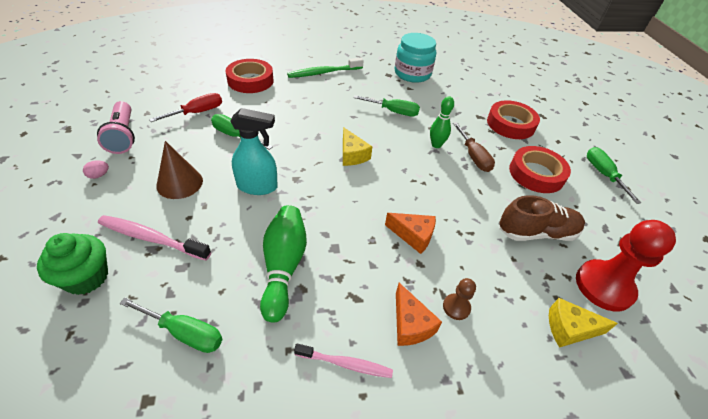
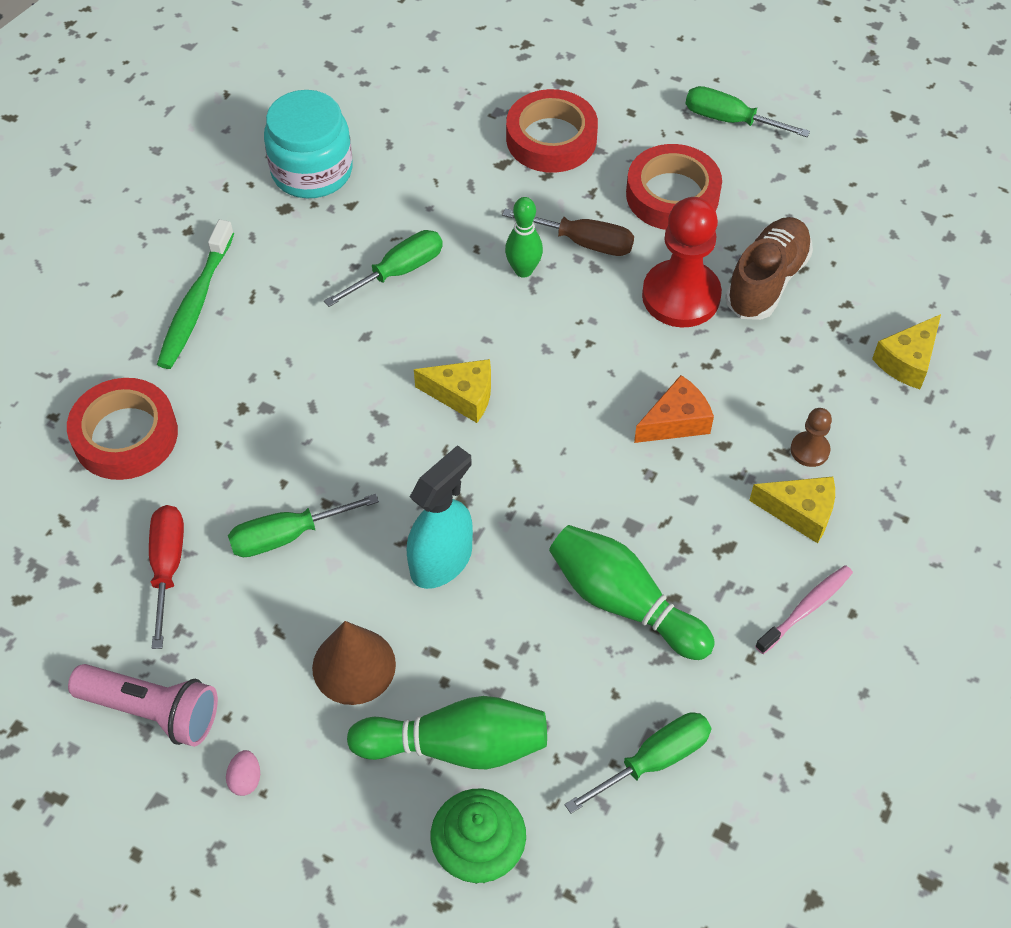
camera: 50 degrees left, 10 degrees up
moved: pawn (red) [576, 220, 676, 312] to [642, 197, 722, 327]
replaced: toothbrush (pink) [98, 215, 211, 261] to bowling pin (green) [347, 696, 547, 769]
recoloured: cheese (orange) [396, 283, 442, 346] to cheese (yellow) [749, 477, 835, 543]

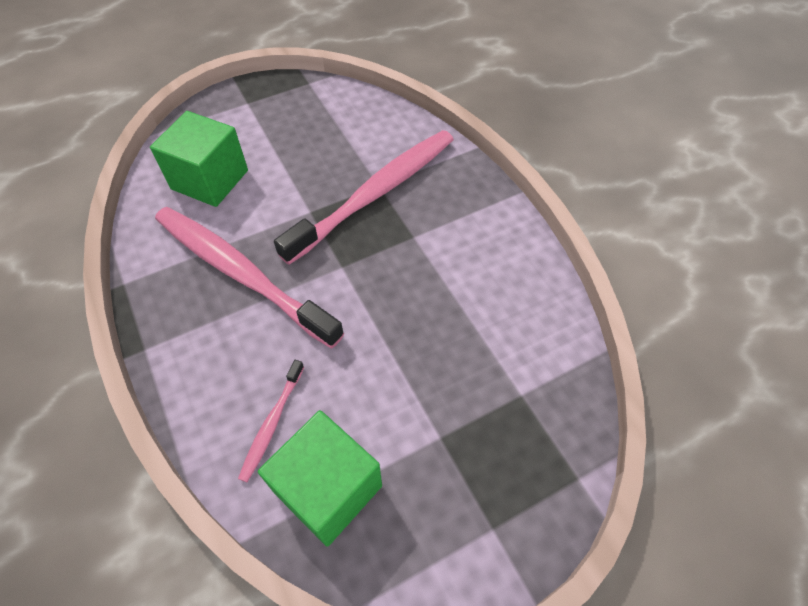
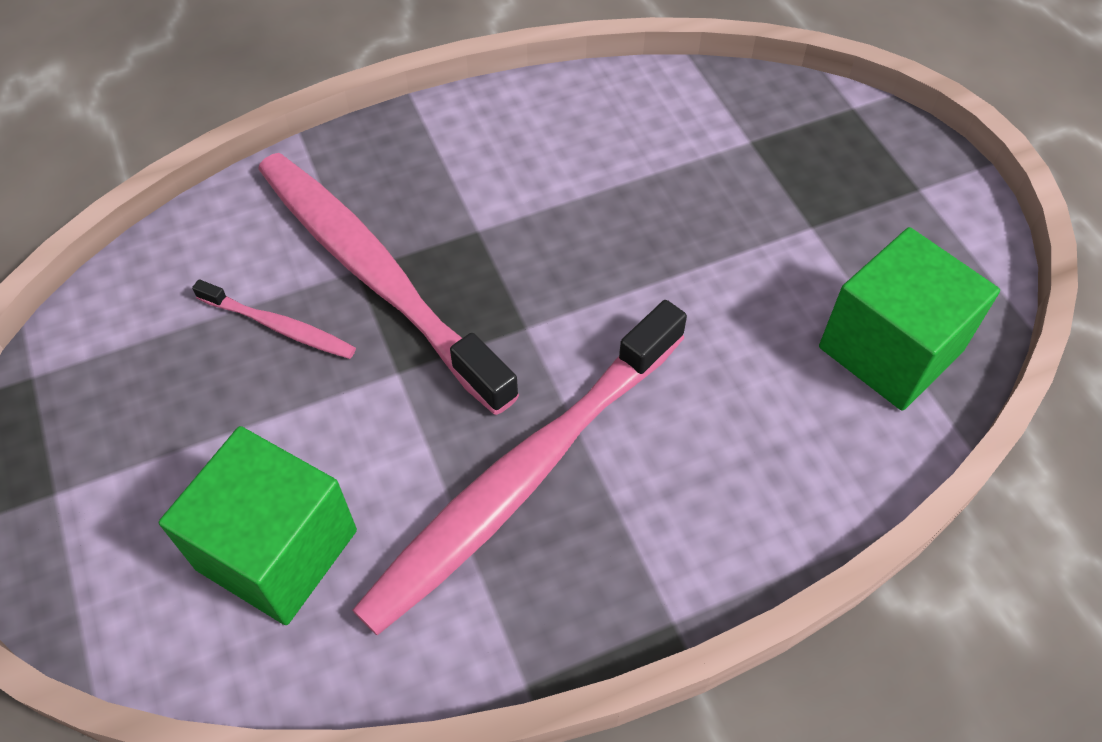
camera: 85 degrees left, 0 degrees up
moved: toothbrush (pink) [238, 360, 304, 482] to [192, 280, 356, 359]

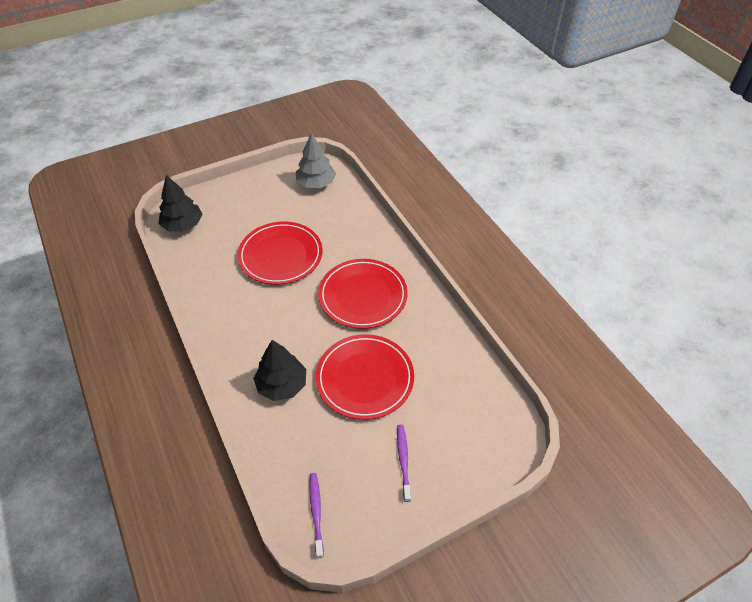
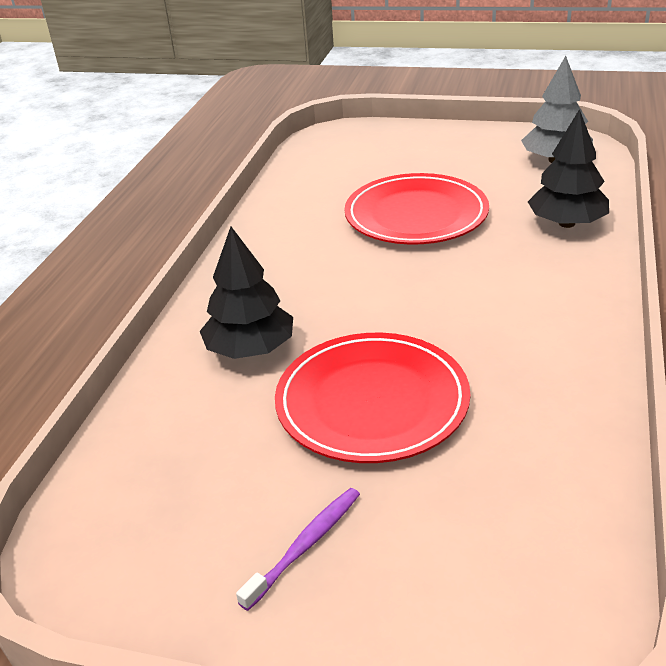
camera: 45 degrees right, 15 degrees down
removed: toothbrush (purple) [309, 473, 324, 558]; plate (red) [318, 259, 408, 329]
moved: tree (black) [159, 175, 203, 232] to [528, 109, 609, 228]

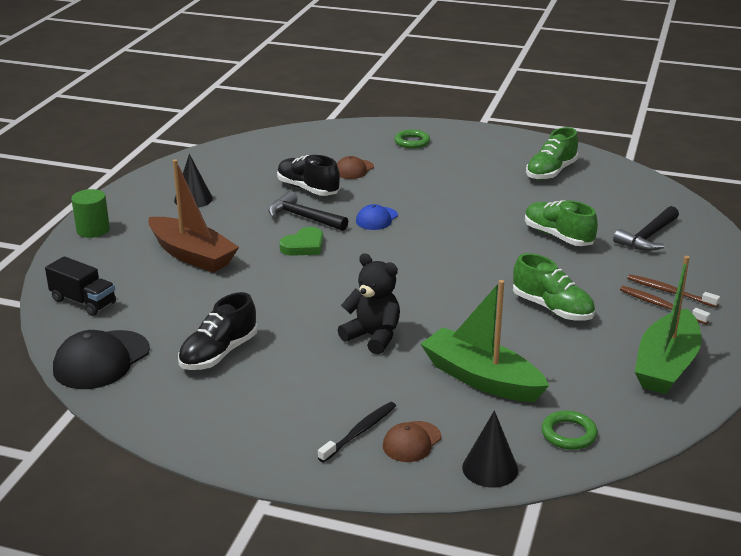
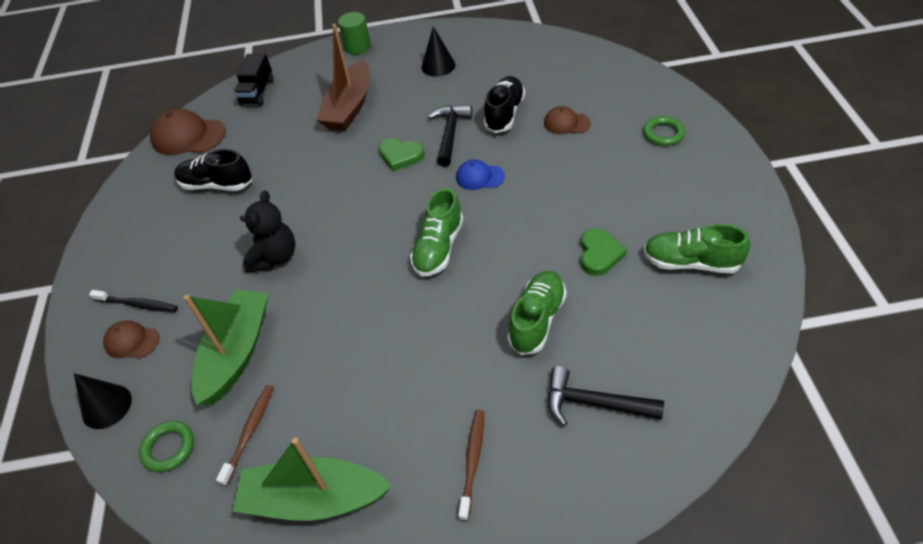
camera: 70 degrees right, 20 degrees up
added: heart (green) [581, 228, 627, 276]
moved: toothbrush (brown) [620, 286, 710, 324] to [216, 385, 274, 486]; shoe (green) [513, 253, 595, 321] to [410, 188, 463, 277]
recoloured: cap (black) [53, 330, 150, 389] to cap (brown) [150, 108, 226, 155]

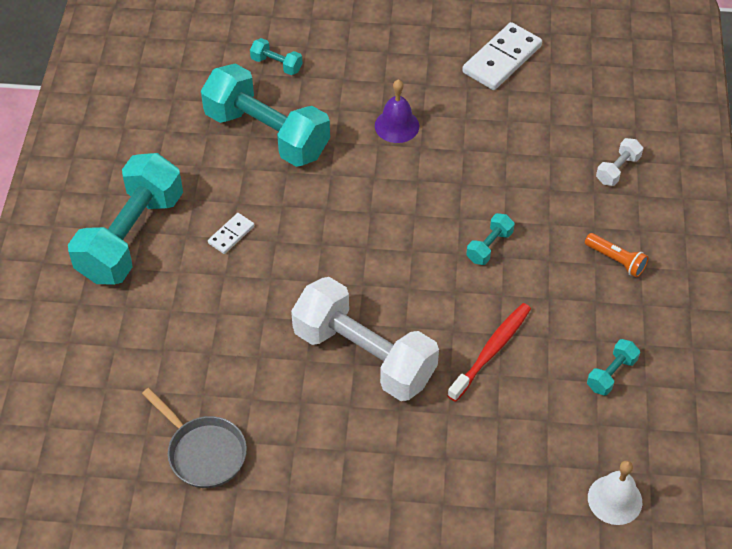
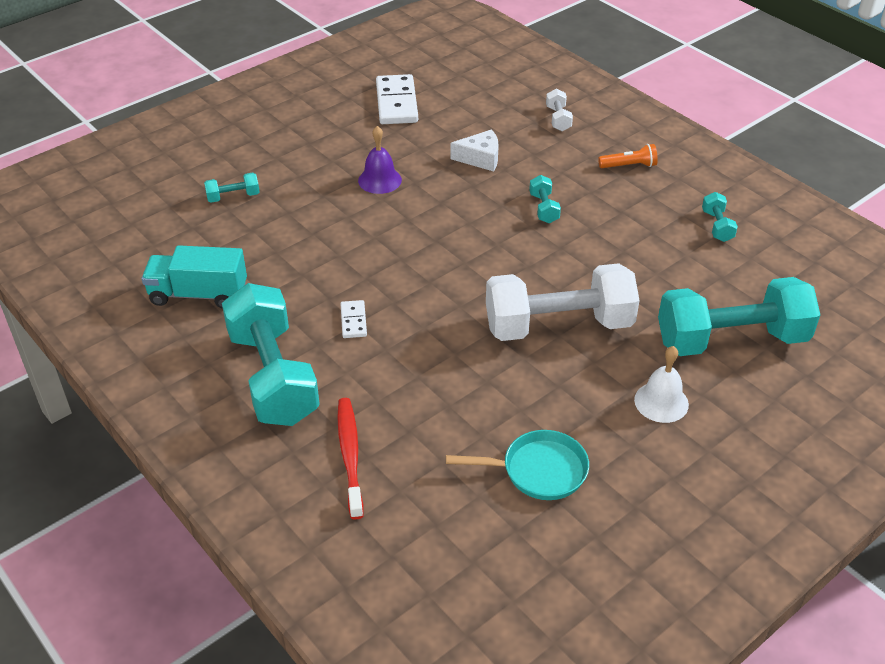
camera: 45 degrees left, 10 degrees down
added: truck (turquoise) [142, 245, 247, 309]; cheese (white) [450, 129, 499, 171]
moved: toothbrush (red) [447, 303, 531, 402] to [337, 398, 363, 520]; bell (white) [588, 460, 642, 525] to [634, 346, 689, 423]; dumbbell (turquoise) [201, 63, 330, 167] to [658, 277, 820, 356]
recoloured: pan (grey) [142, 388, 247, 488] to pan (turquoise) [446, 430, 589, 500]

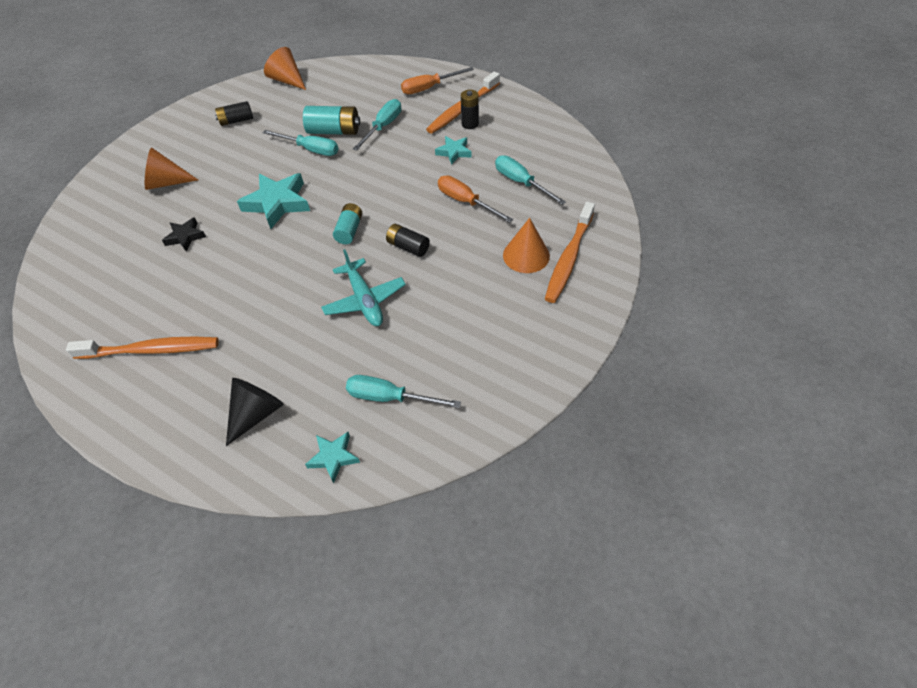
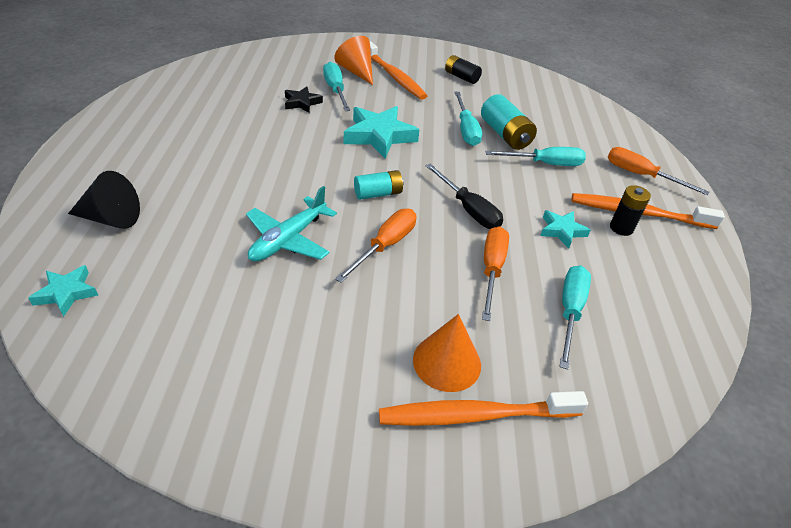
camera: 55 degrees right, 10 degrees down
removed: cone (orange) [264, 47, 306, 90]
added: screwdriver (black) [426, 164, 503, 229]
moved: screwdriver (turquoise) [346, 375, 461, 408] to [323, 62, 350, 111]; toothbrush (orange) [66, 336, 219, 359] to [369, 40, 427, 100]
replaced: battery (black) [386, 224, 430, 257] to screwdriver (orange) [335, 209, 416, 283]

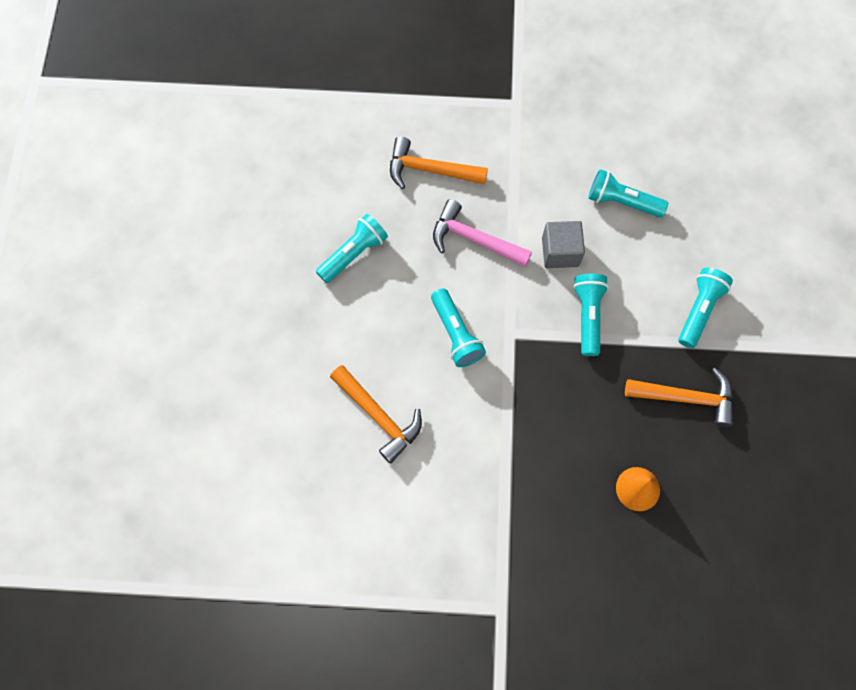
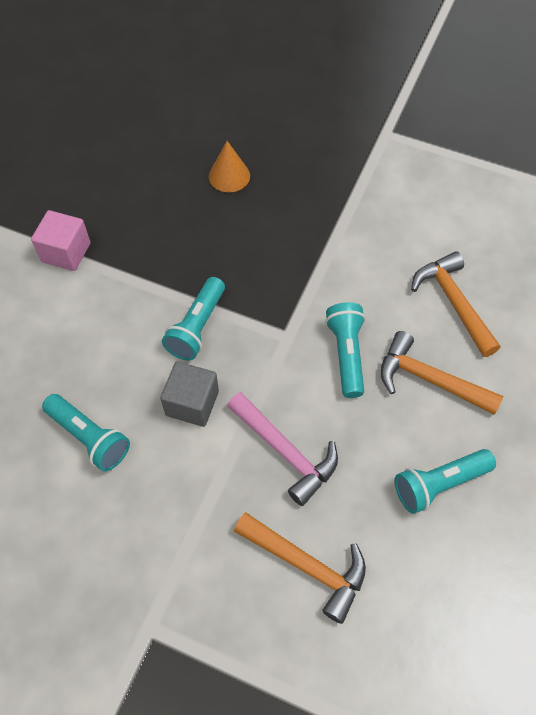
camera: 160 degrees left, 10 degrees down
removed: flashlight (turquoise) [678, 268, 733, 348]
added: cube (pink) [31, 210, 91, 271]
moved: hammer (orange) [625, 368, 733, 427] to [380, 331, 503, 415]

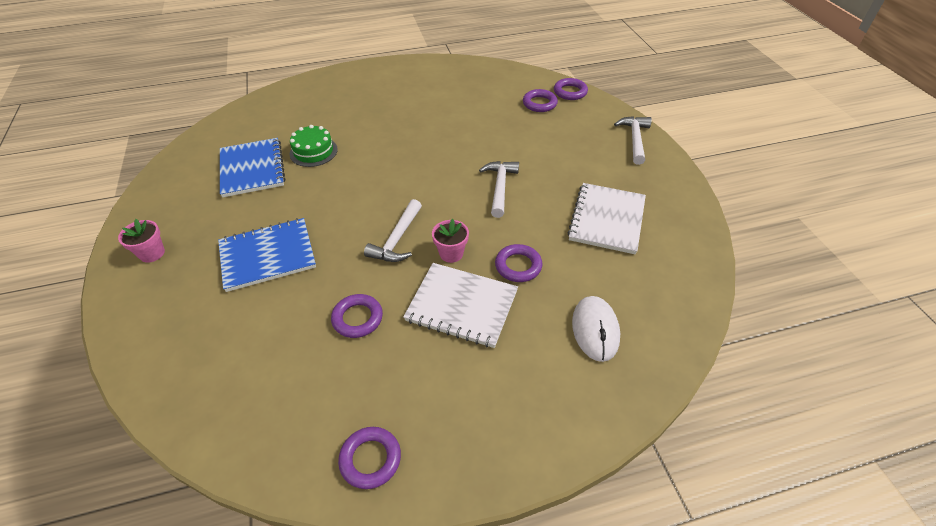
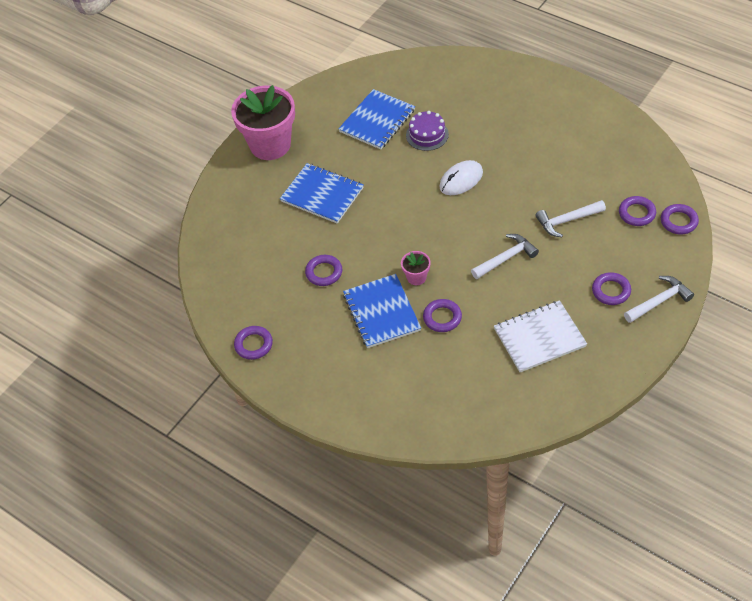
camera: 55 degrees right, 5 degrees up
added: ring (purple) [592, 272, 631, 305]
moved: mouse (white) [572, 296, 620, 362] to [439, 160, 483, 195]; hammer (white) [364, 199, 422, 262] to [536, 200, 606, 237]
recoloured: notebook (white) [403, 263, 518, 348] to notebook (blue) [343, 274, 421, 348]; cake (green) [290, 125, 338, 167] to cake (purple) [406, 111, 449, 151]
resized: flower pot (pink) [118, 219, 165, 263] = [231, 85, 295, 160] x2.31

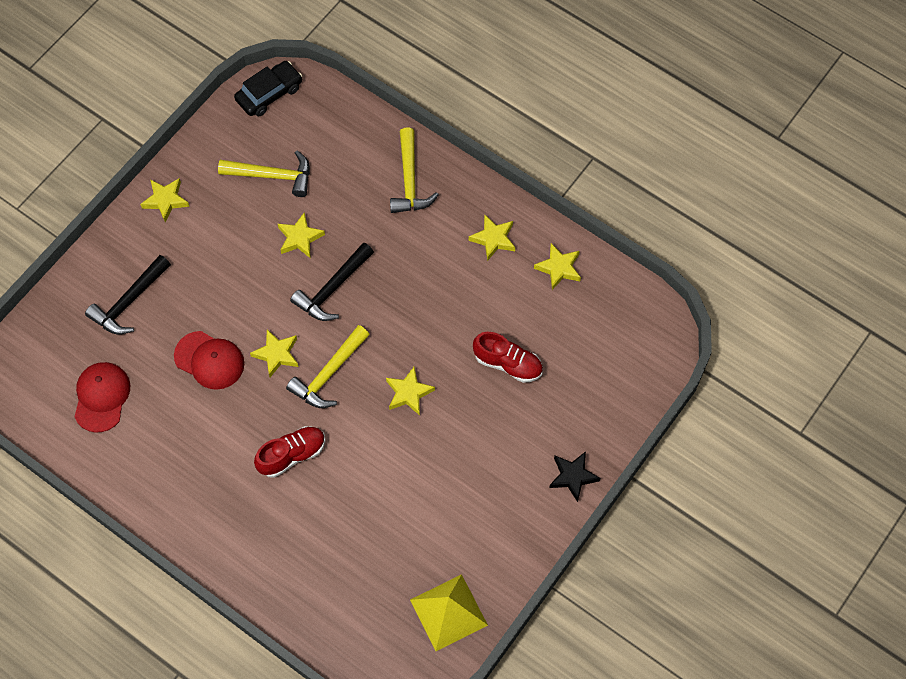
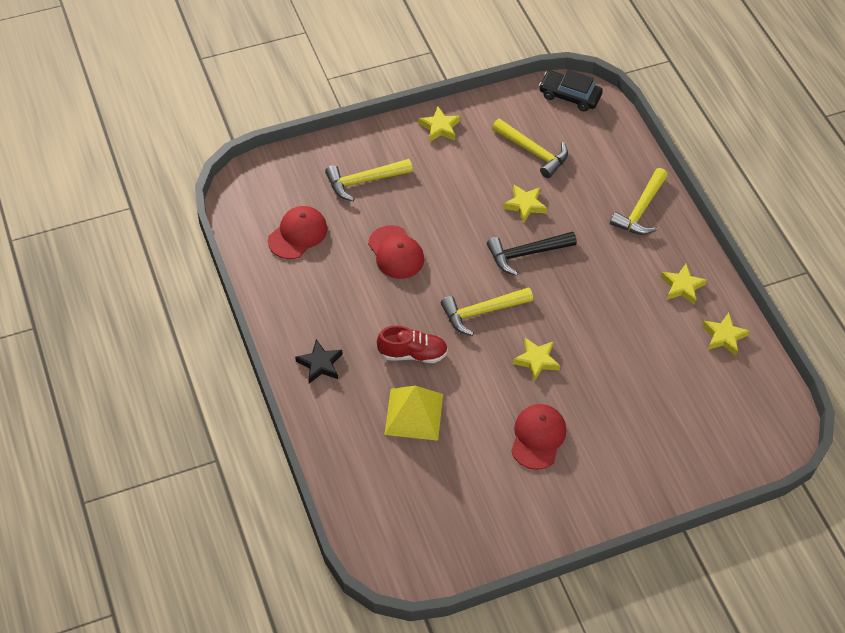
camera: 30 degrees right, 10 degrees down
removed: star (yellow) [250, 329, 299, 377]; shoe (red) [473, 332, 543, 383]
added: cap (red) [511, 404, 566, 470]
moved: star (black) [549, 451, 600, 502] to [295, 339, 342, 383]; pyramid (yellow) [410, 574, 488, 651] to [384, 386, 443, 441]
recoloured: hammer (black) [85, 255, 171, 335] to hammer (yellow) [325, 159, 413, 201]
turned: car (black) [234, 61, 302, 116] = [539, 70, 603, 111] 150 degrees counterclockwise

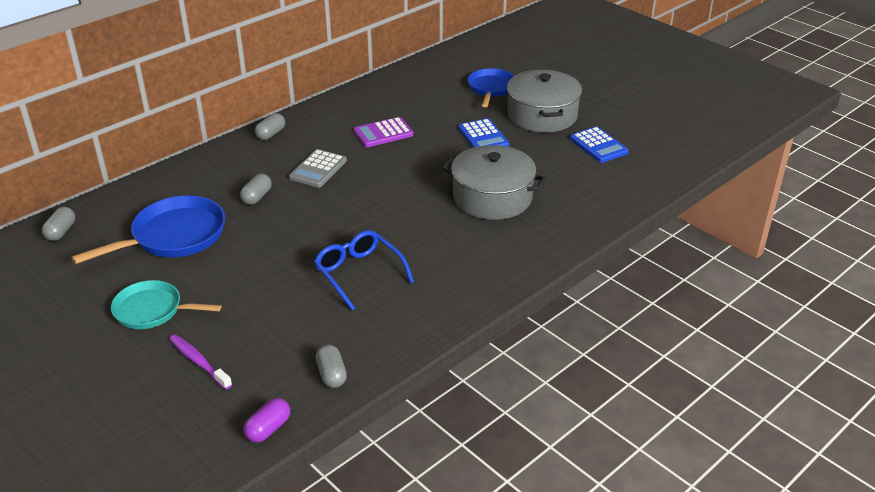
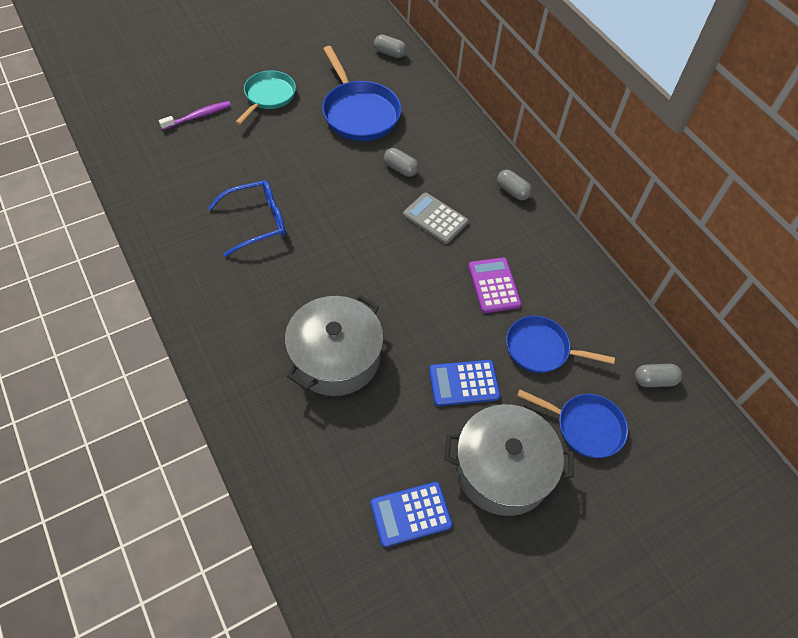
camera: 100 degrees right, 20 degrees up
removed: capsule (purple) [244, 398, 290, 443]
added: pan (blue) [506, 316, 615, 373]
moved: capsule (grey) [316, 345, 347, 388] to [635, 364, 682, 387]

